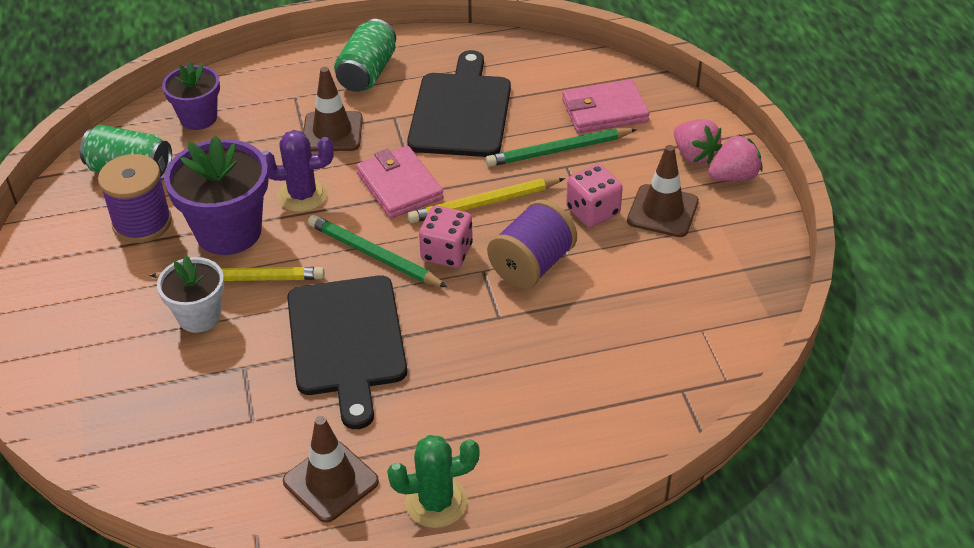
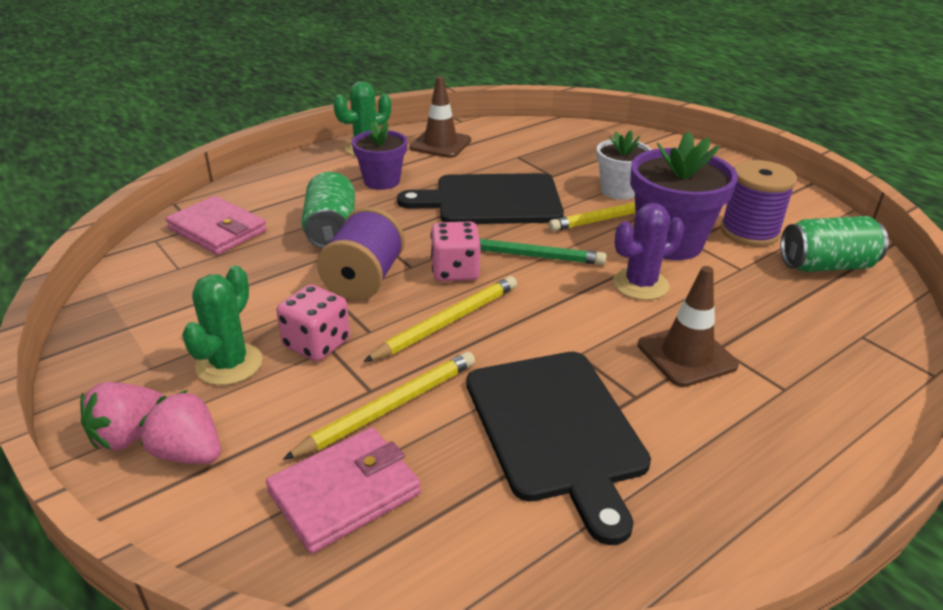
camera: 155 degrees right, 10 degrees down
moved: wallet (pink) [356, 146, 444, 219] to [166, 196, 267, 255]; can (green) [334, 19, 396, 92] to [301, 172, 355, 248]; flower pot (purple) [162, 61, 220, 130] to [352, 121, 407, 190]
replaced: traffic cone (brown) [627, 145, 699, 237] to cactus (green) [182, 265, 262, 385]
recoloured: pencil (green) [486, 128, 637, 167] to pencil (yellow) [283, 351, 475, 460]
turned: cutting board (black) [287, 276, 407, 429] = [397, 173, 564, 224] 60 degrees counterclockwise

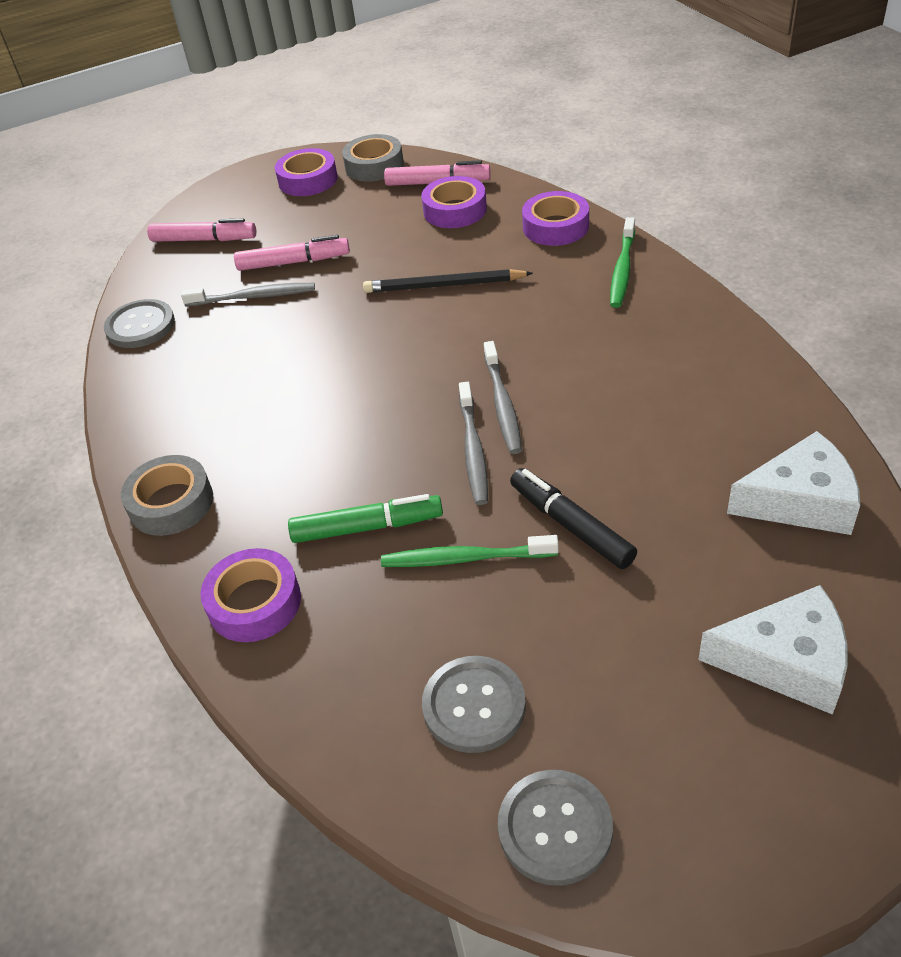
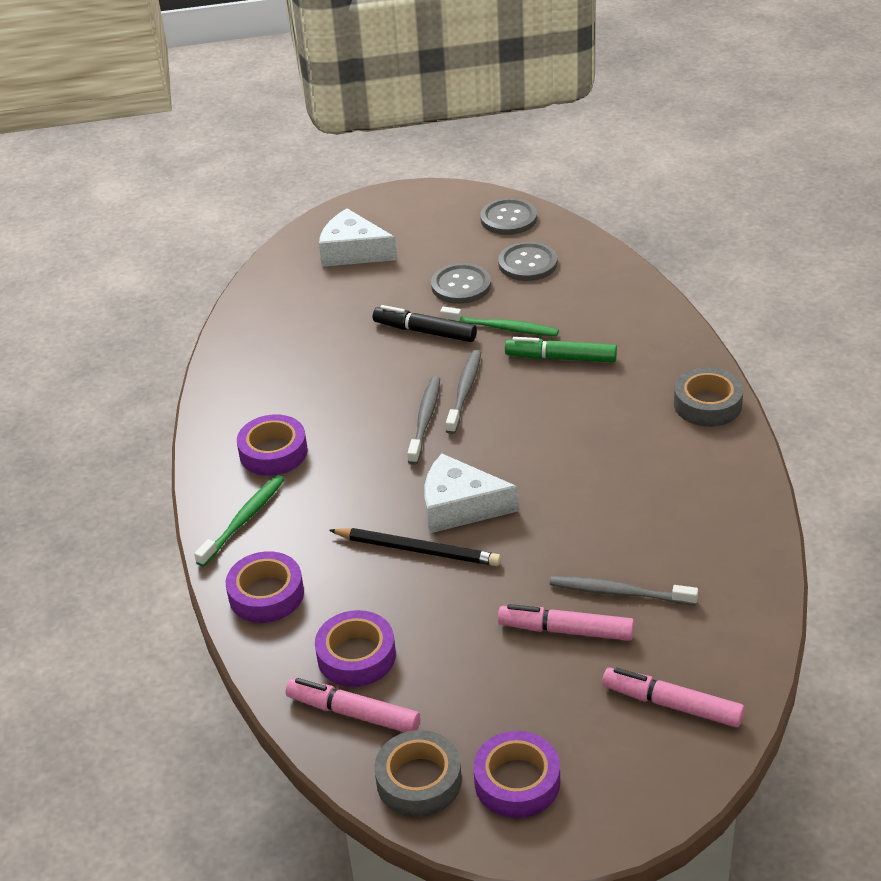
camera: 165 degrees left, 5 degrees down
moved: tape (purple) [200, 548, 301, 642] to [237, 414, 308, 476]; cheese (white) [727, 431, 860, 535] to [424, 454, 519, 533]; button (grey) [104, 299, 175, 348] to [431, 263, 491, 304]
turned: marker (black) [510, 468, 637, 569] = [373, 305, 477, 342] 135 degrees clockwise

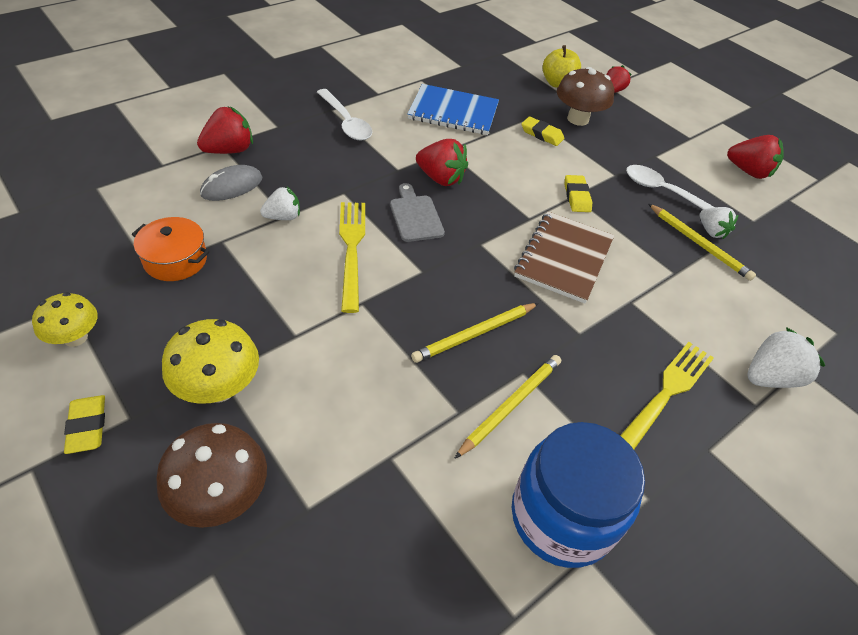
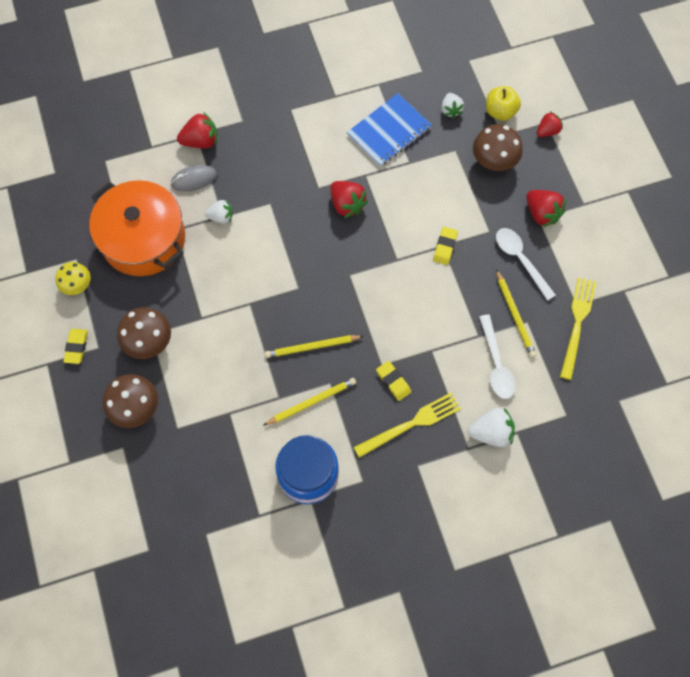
camera: 25 degrees right, 20 degrees up
removed: cutting board (grey) [390, 183, 445, 242]; notebook (brown) [514, 212, 614, 304]
moved: eraser (yellow) [521, 116, 564, 146] to [376, 361, 411, 401]; strawberry (white) [700, 207, 738, 239] to [441, 93, 464, 118]; spoon (white) [317, 89, 372, 141] to [479, 314, 516, 399]; strawberry (red) [727, 135, 783, 179] to [526, 190, 566, 227]; fork (yellow) [339, 202, 365, 313] to [560, 277, 596, 380]
recoloured: mushroom (yellow) [162, 319, 259, 404] to mushroom (brown) [117, 307, 171, 359]
turned: notebook (blue) [407, 84, 499, 135] = [347, 93, 431, 167] 75 degrees counterclockwise
resized: pot (orange) [132, 217, 209, 281] = [89, 180, 185, 276] x2.07

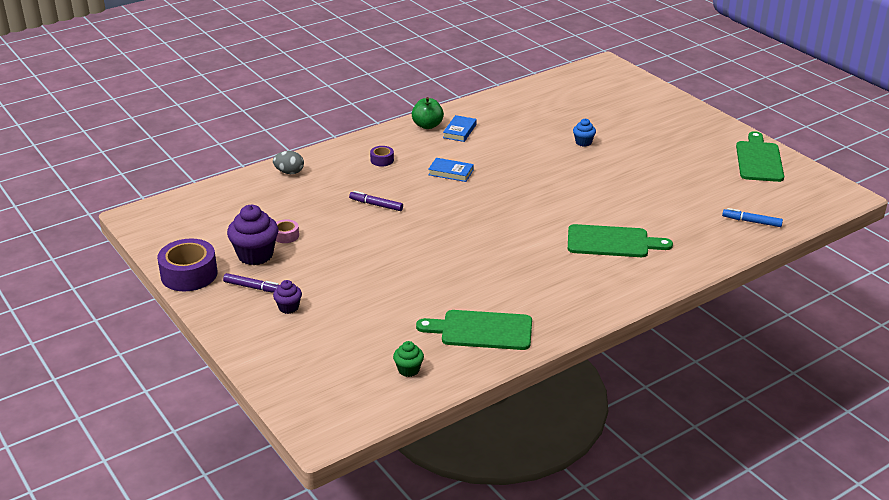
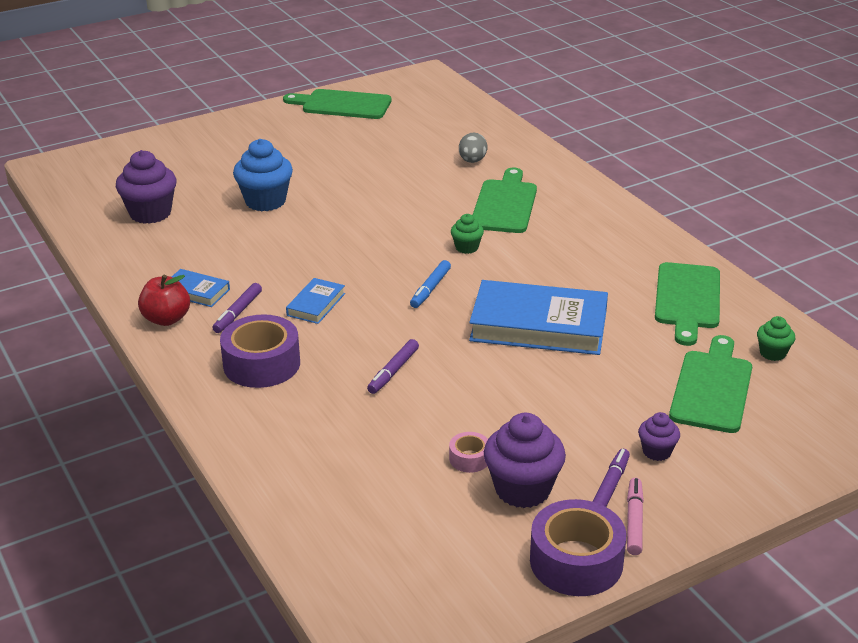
camera: 85 degrees left, 0 degrees up
added: cupcake (purple) [116, 150, 176, 224]; marker (purple) [212, 283, 262, 333]; cupcake (green) [451, 214, 484, 254]; book (blue) [469, 280, 608, 355]; marker (pink) [627, 478, 644, 555]; cutting board (green) [669, 335, 752, 433]
moved: marker (blue) [722, 208, 783, 227] to [410, 260, 451, 308]; egg (grey) [273, 151, 304, 174] to [459, 133, 488, 163]
recoloured: apple (green) [412, 97, 444, 129] to apple (red) [138, 275, 190, 326]
resized: tape (purple) [370, 146, 394, 166] = [220, 314, 300, 388] x2.06; cupcake (blue) [573, 118, 596, 147] = [233, 139, 293, 211] x1.88

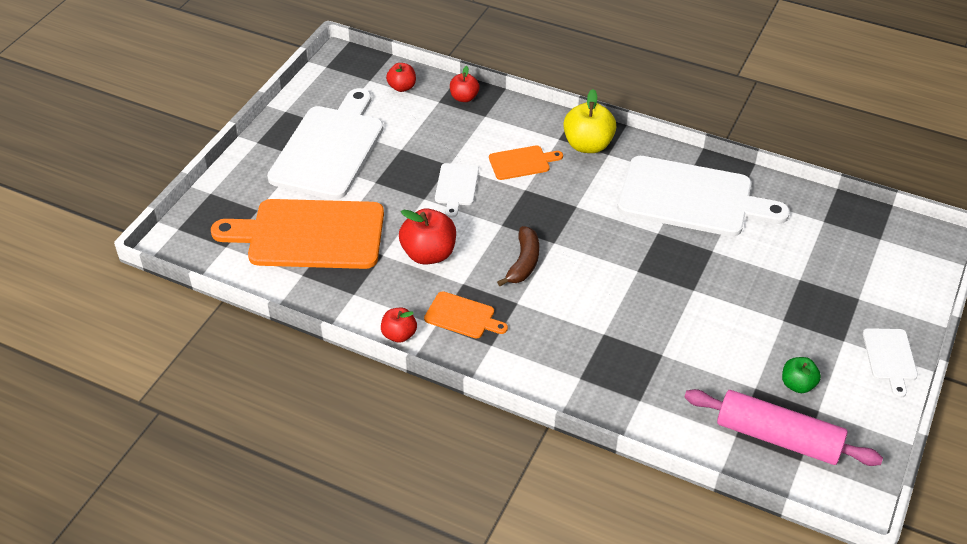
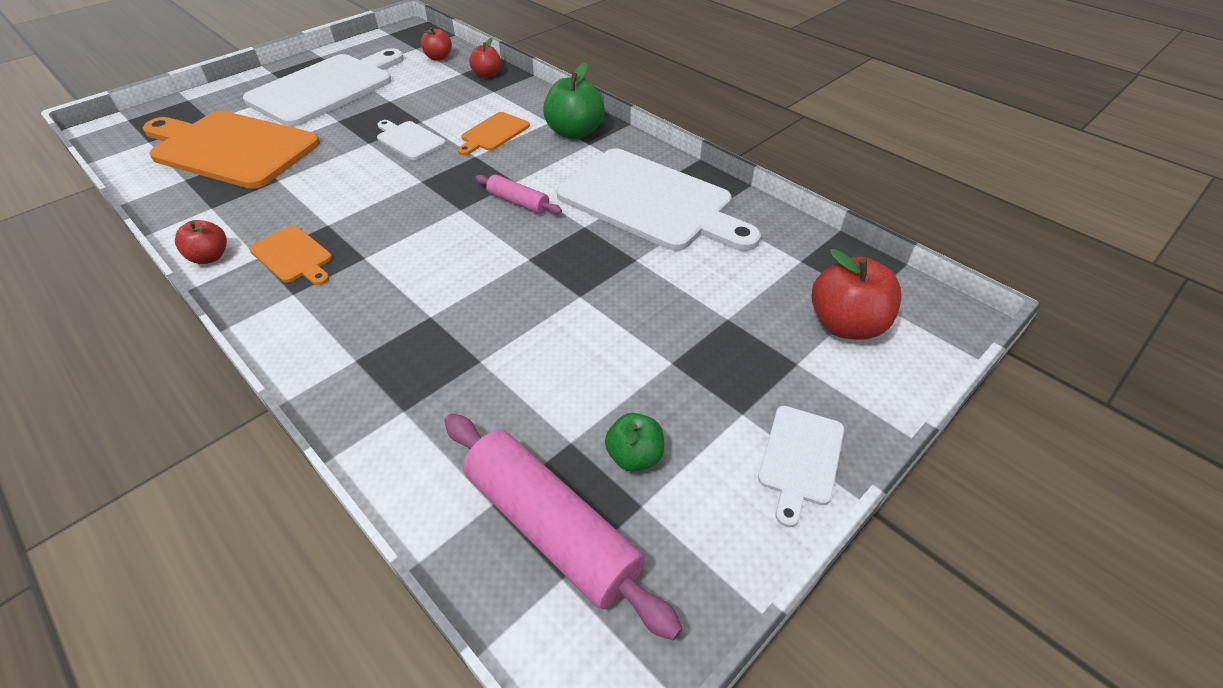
camera: 20 degrees right, 0 degrees up
removed: banana (brown) [497, 226, 539, 286]
added: rolling pin (pink) [476, 174, 562, 214]
moved: apple (red) [399, 209, 456, 265] to [812, 249, 902, 340]
recoloured: apple (yellow) [563, 89, 616, 153] to apple (green) [543, 62, 604, 139]
turned: cutting board (white) [435, 163, 479, 218] = [377, 120, 446, 160] 105 degrees clockwise; cutting board (orange) [489, 145, 563, 180] = [458, 112, 530, 155] 120 degrees clockwise

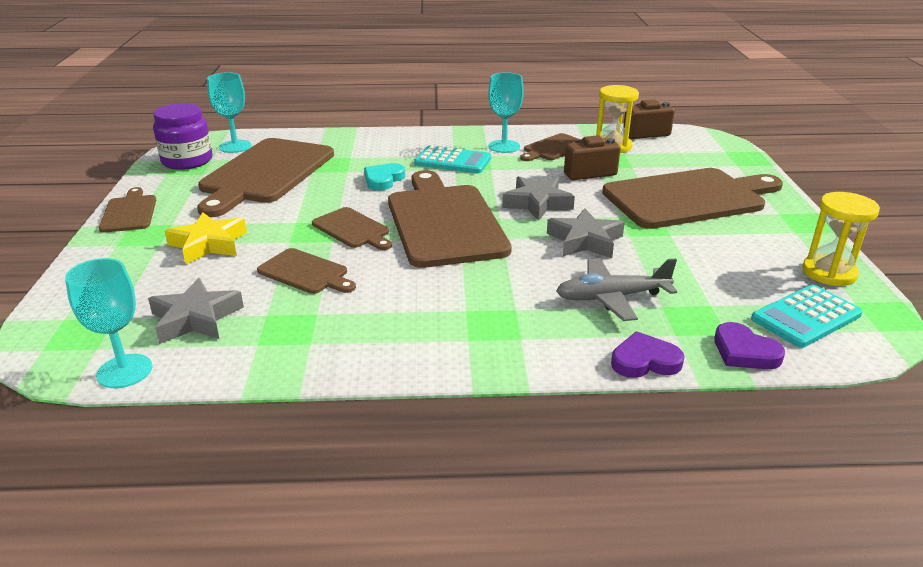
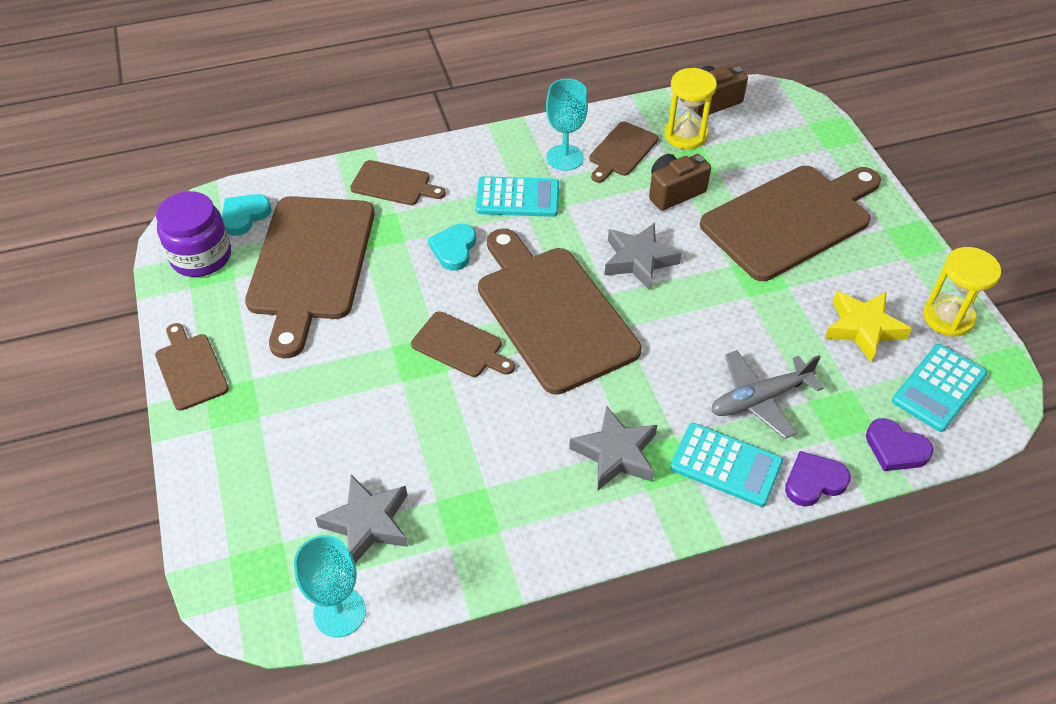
camera: 15 degrees left, 20 degrees up
added: calculator (turquoise) [670, 423, 783, 507]
moved: cutting board (brown) [257, 248, 356, 294] to [350, 160, 446, 205]; star (grey) [547, 208, 625, 258] to [569, 405, 657, 490]; star (yellow) [165, 212, 247, 264] to [825, 291, 912, 362]
replaced: goblet (turquoise) [207, 72, 252, 153] to heart (turquoise) [222, 194, 272, 236]

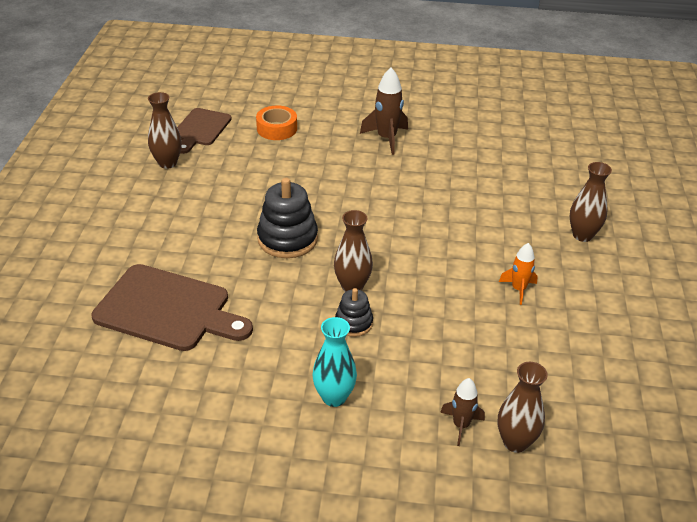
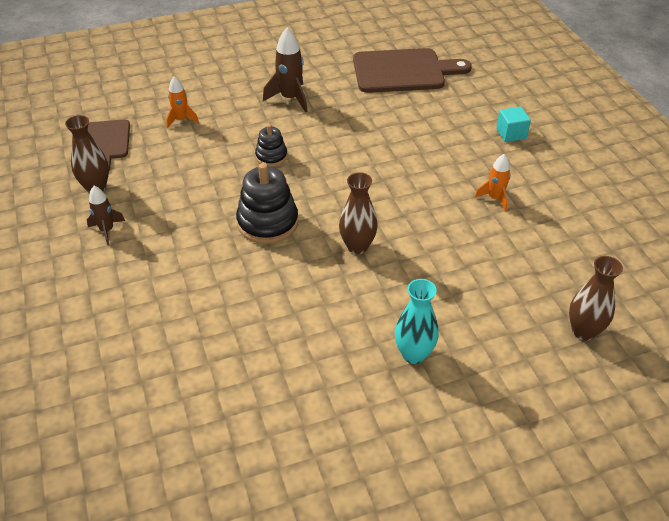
camera: 25 degrees left, 5 degrees up
moved: rocket (brown) [440, 378, 485, 446] to [87, 186, 125, 245]; stacking toy (black) [335, 288, 373, 337] to [255, 124, 287, 167]; cutting board (brown) [91, 264, 253, 351] to [353, 48, 472, 93]
replaced: tape (orange) [256, 105, 297, 140] to rocket (orange) [166, 76, 199, 128]; vase (brown) [570, 162, 612, 242] to cube (turquoise) [496, 107, 531, 142]

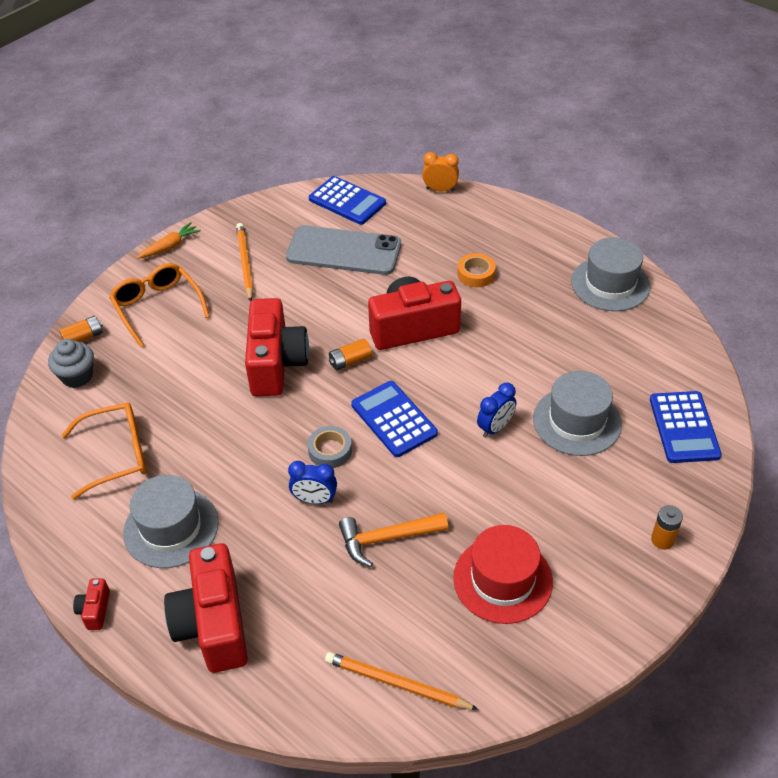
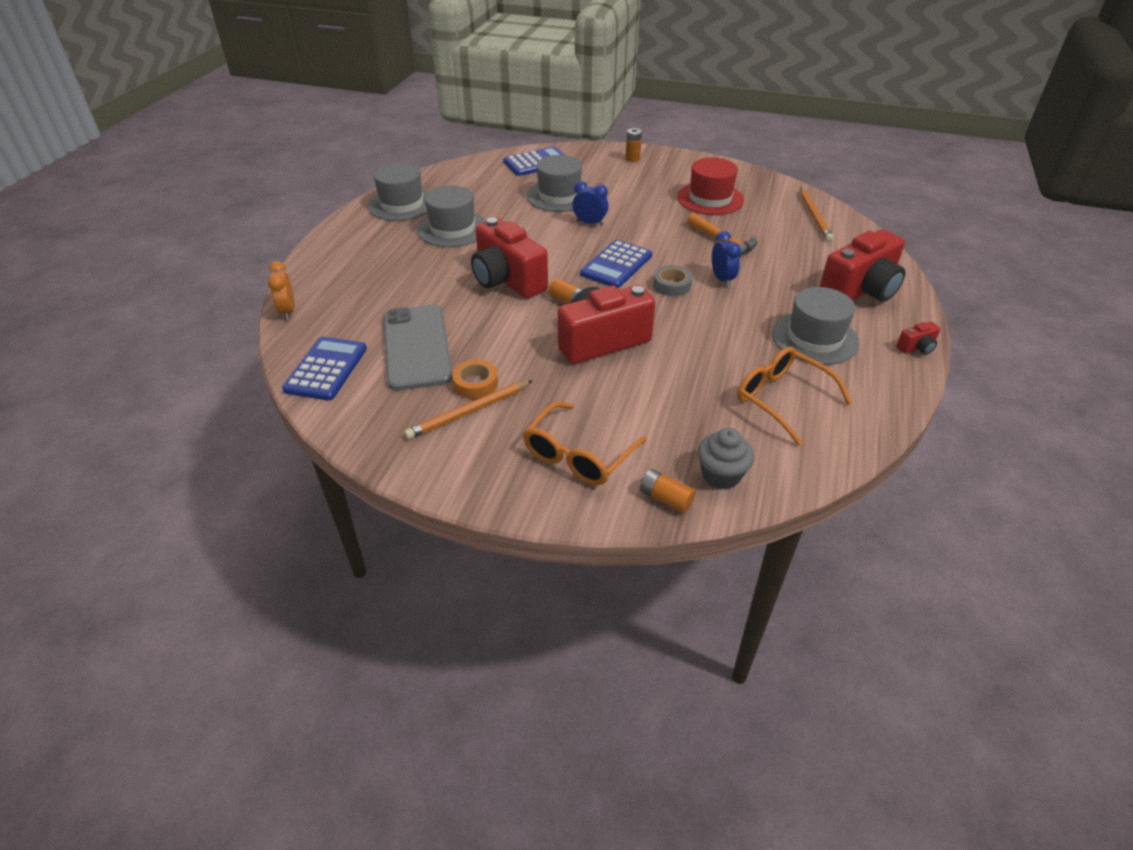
camera: 115 degrees left, 5 degrees down
removed: carrot (orange) [137, 222, 201, 259]
added: hat (grey) [417, 185, 486, 247]
moved: tape (orange) [457, 253, 496, 287] to [452, 360, 498, 399]

